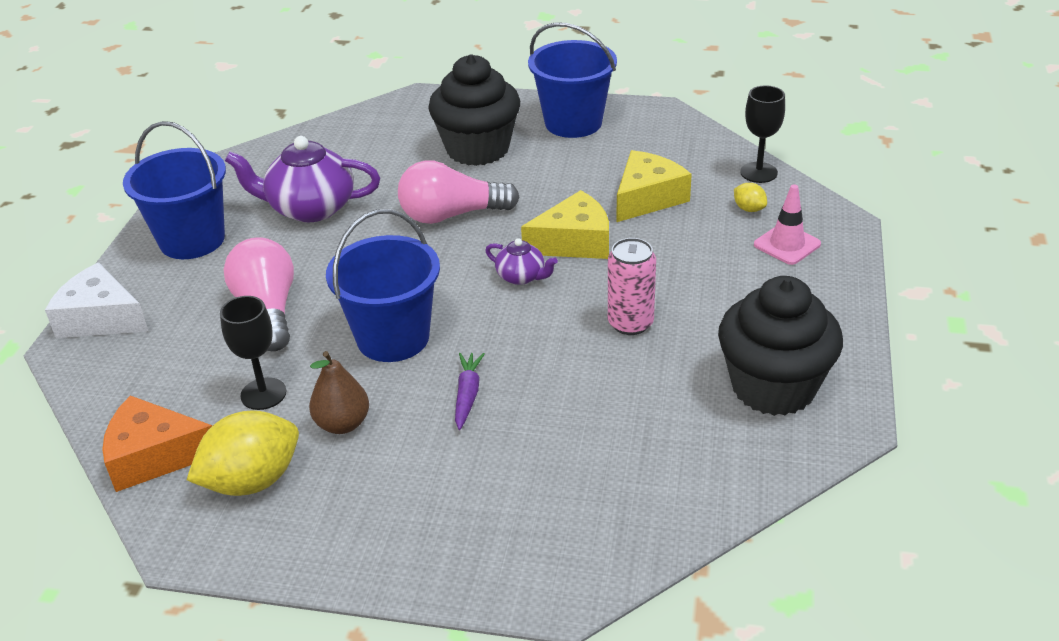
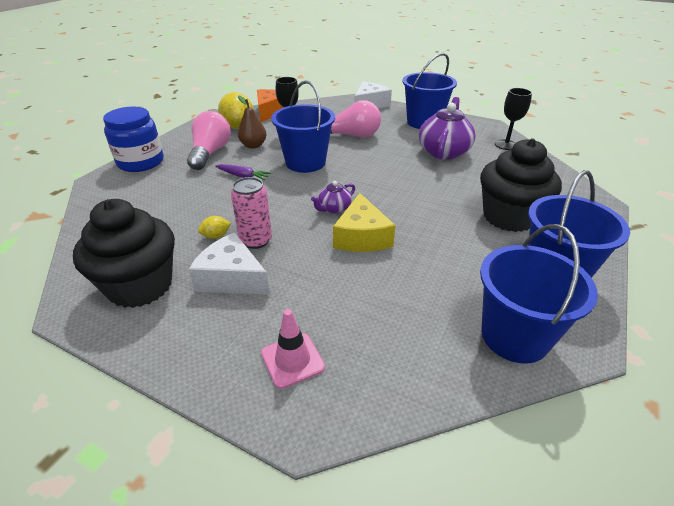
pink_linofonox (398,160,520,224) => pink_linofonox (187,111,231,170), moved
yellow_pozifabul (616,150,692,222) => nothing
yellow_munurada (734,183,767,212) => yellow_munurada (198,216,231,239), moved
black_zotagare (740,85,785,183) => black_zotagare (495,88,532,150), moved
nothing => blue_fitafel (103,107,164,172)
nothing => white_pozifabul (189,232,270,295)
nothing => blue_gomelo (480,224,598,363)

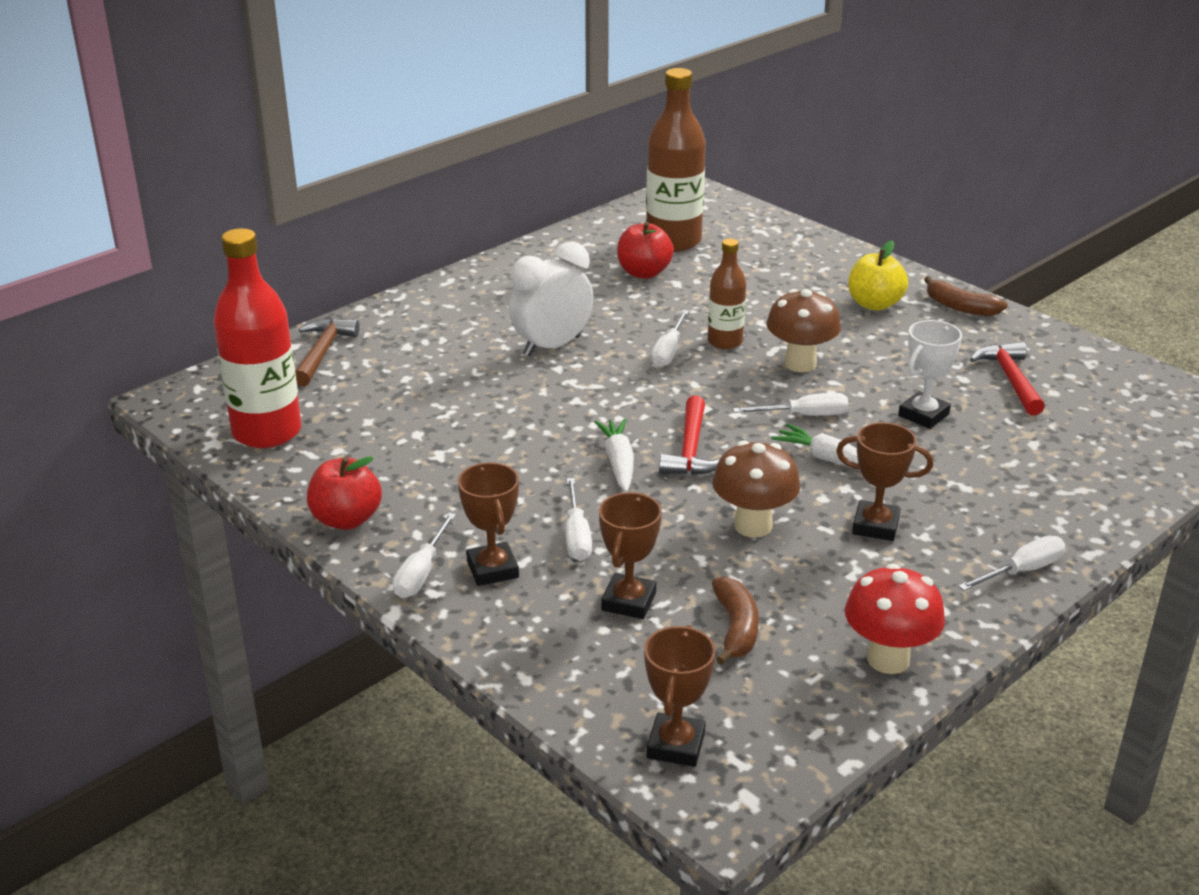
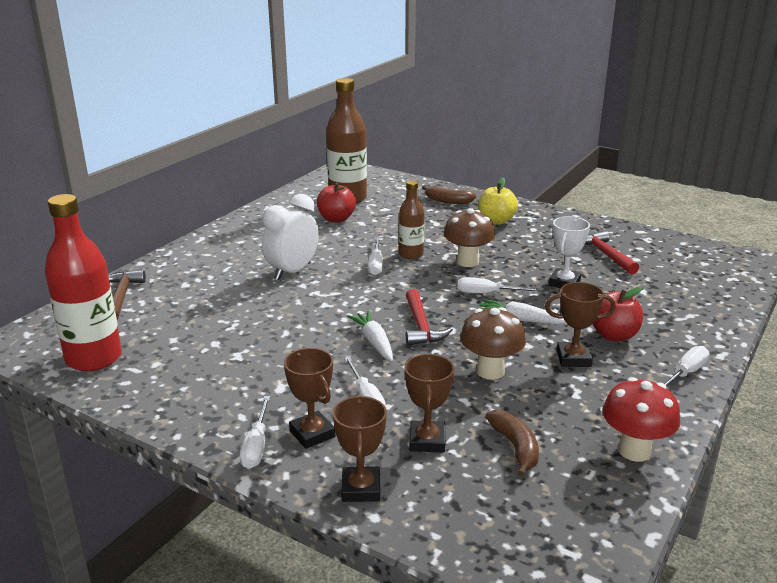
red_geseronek (307,456,382,530) => red_geseronek (593,287,643,341), moved
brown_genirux (644,625,716,767) => brown_genirux (333,396,387,502), moved
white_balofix (733,393,849,416) => white_balofix (458,277,540,293), 150 degrees counterclockwise
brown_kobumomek (924,277,1007,316) => brown_kobumomek (422,185,476,204), moved

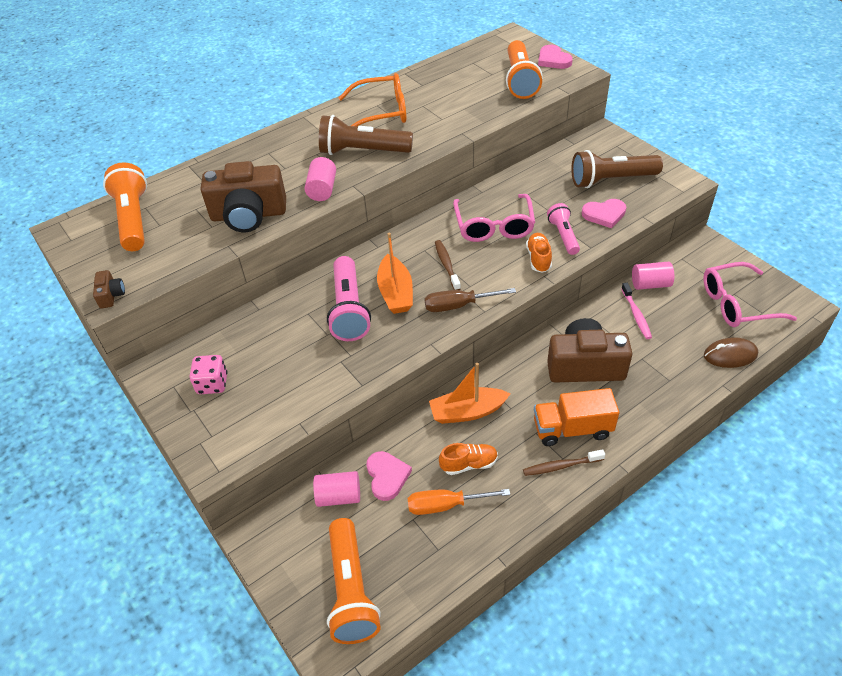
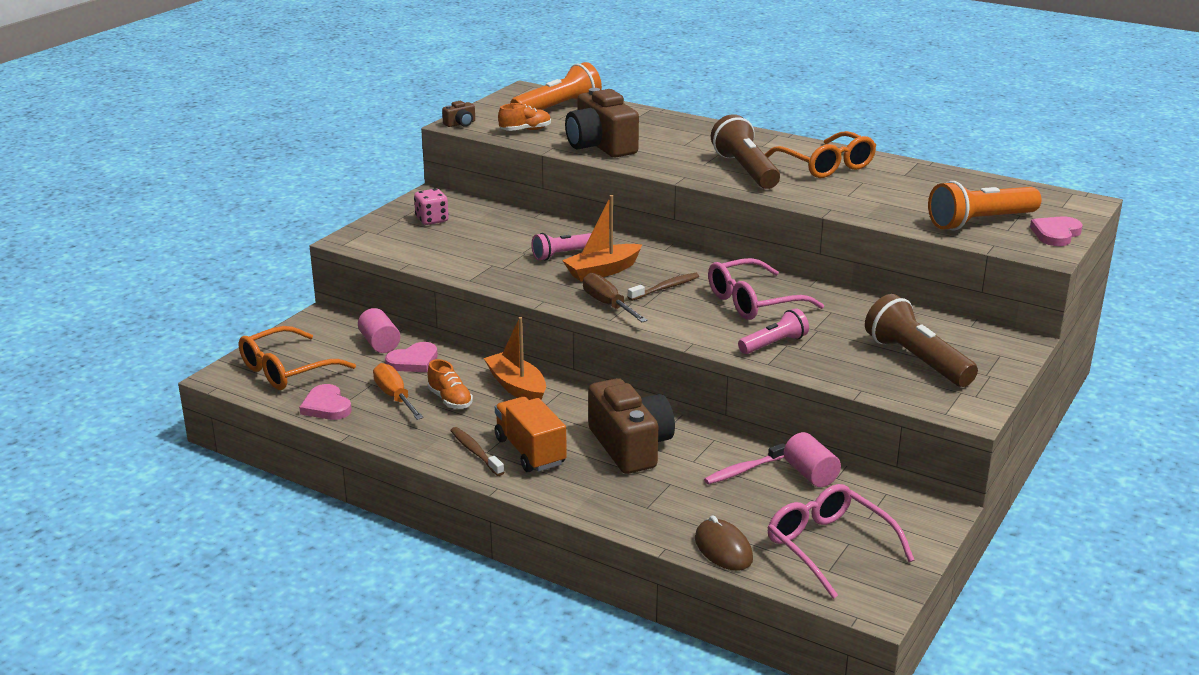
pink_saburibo (305,157,336,201) => nothing
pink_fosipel (327,256,371,341) => pink_fosipel (531,233,592,261), x0.61
orange_fosipel (327,518,381,644) => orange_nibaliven (239,326,356,390)
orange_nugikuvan (526,233,552,273) => orange_nugikuvan (498,103,551,131), moved
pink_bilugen (582,199,627,228) => pink_bilugen (299,384,352,420), moved

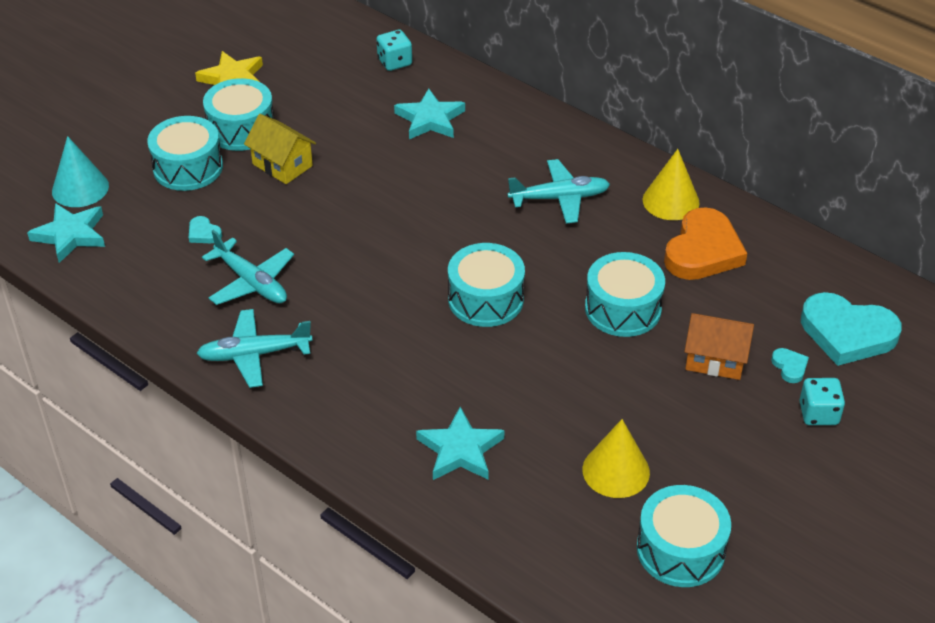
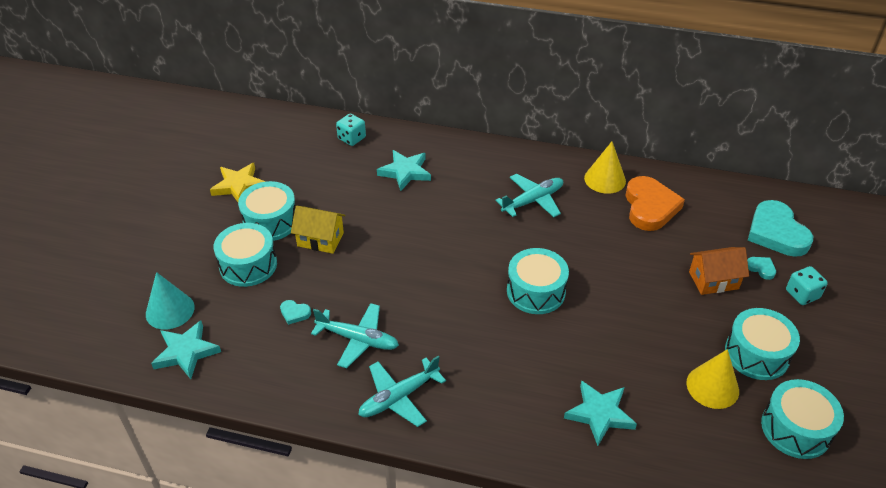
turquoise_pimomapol (585,252,665,337) => turquoise_pimomapol (725,308,800,380), moved
turquoise_bilugen (801,292,902,366) => turquoise_bilugen (748,200,813,257), 75 degrees clockwise

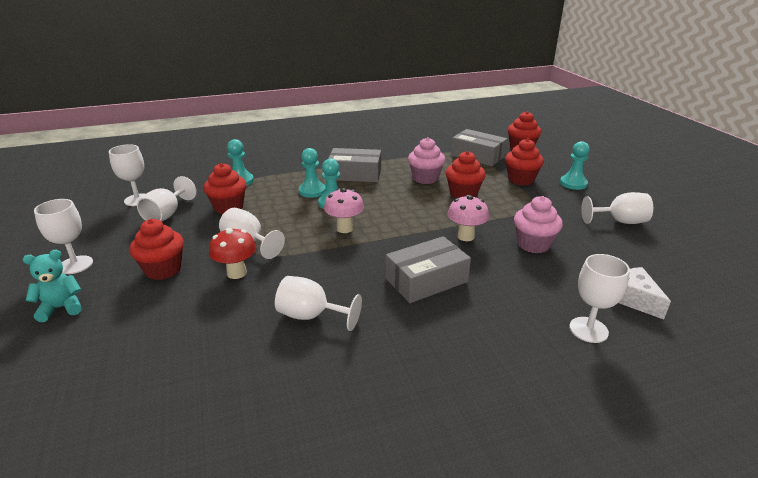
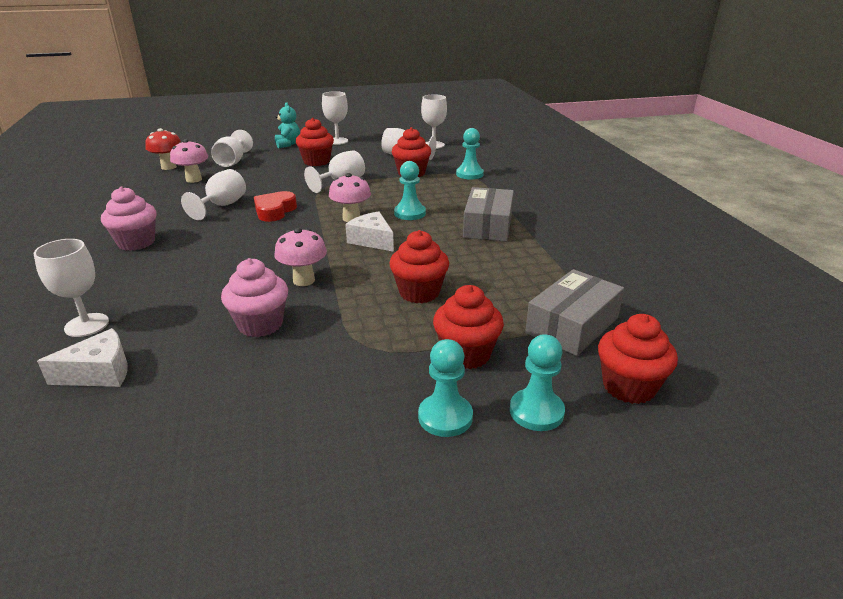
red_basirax (209,228,256,279) => red_basirax (145,128,181,170), moved
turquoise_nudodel (299,148,326,198) => turquoise_nudodel (510,334,565,431), moved
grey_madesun (386,236,471,303) => nothing
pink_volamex (408,137,446,184) => pink_volamex (101,186,156,251), moved
white_zotagare (581,192,653,224) => white_zotagare (211,130,253,167), moved
nothing => pink_basirax (170,139,208,183)
nothing => red_bilugen (254,191,297,222)
nothing => white_pozifabul (345,212,394,252)

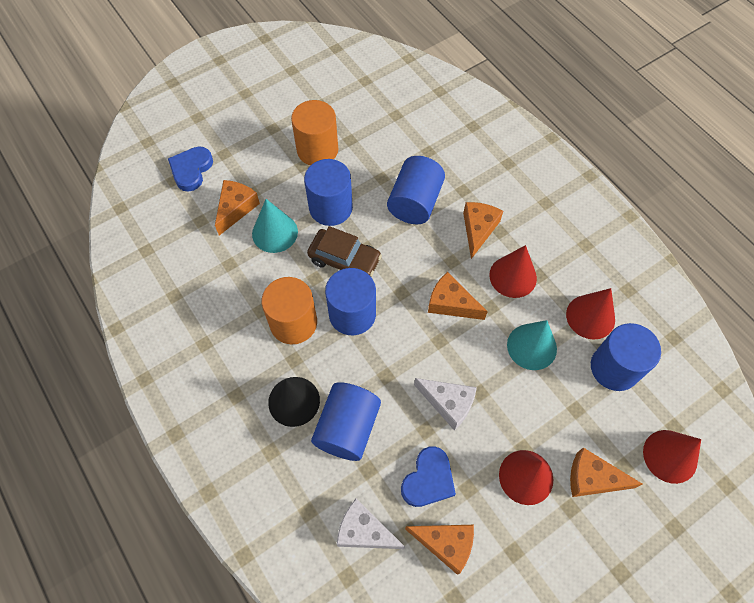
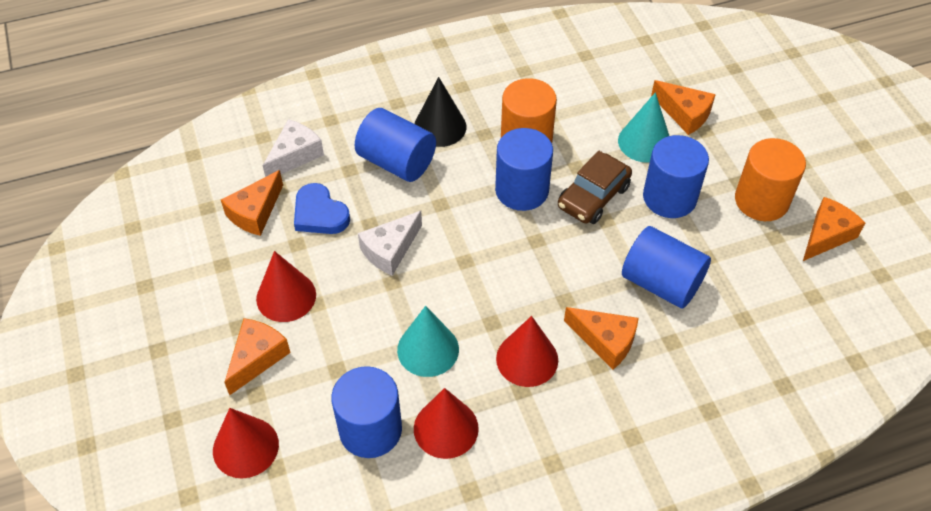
blue_bilugen (168,147,213,192) => nothing
orange_pozifabul (428,272,488,320) => orange_pozifabul (803,197,865,261), moved

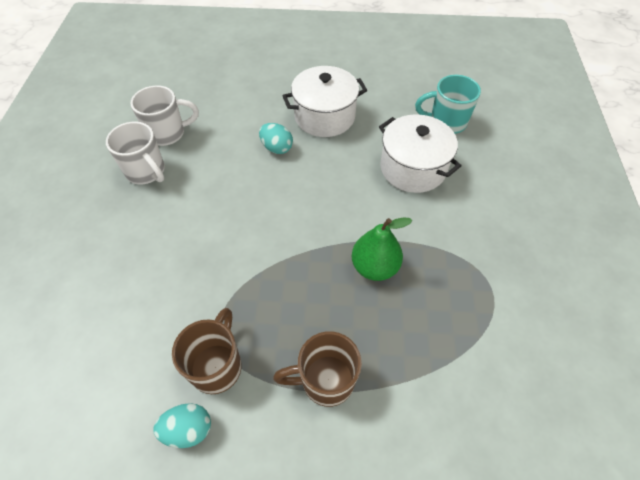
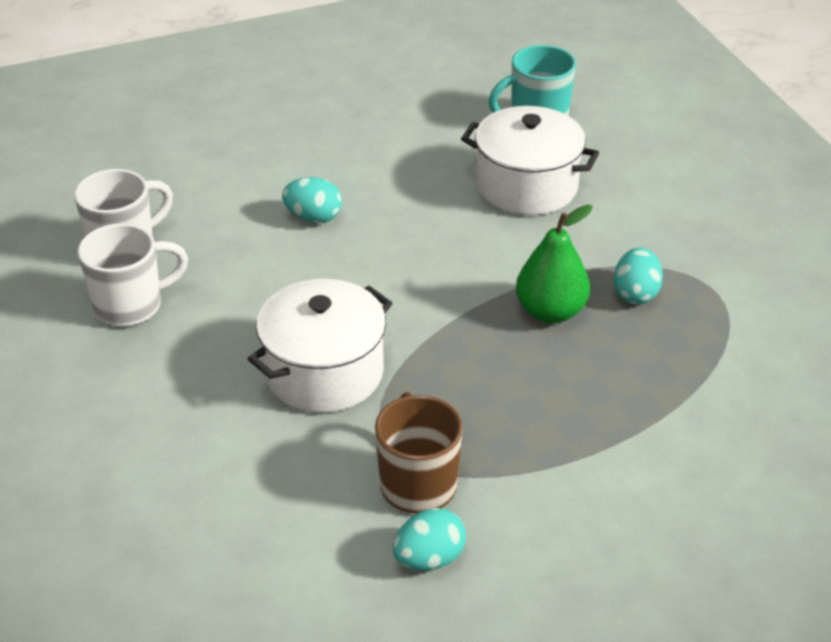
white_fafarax (106,122,165,184) => white_fafarax (78,223,188,326), 45 degrees counterclockwise
brown_fafarax (273,331,362,407) => nothing
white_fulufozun (283,66,367,137) => white_fulufozun (248,279,392,413), moved
nothing => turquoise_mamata (614,247,663,304)

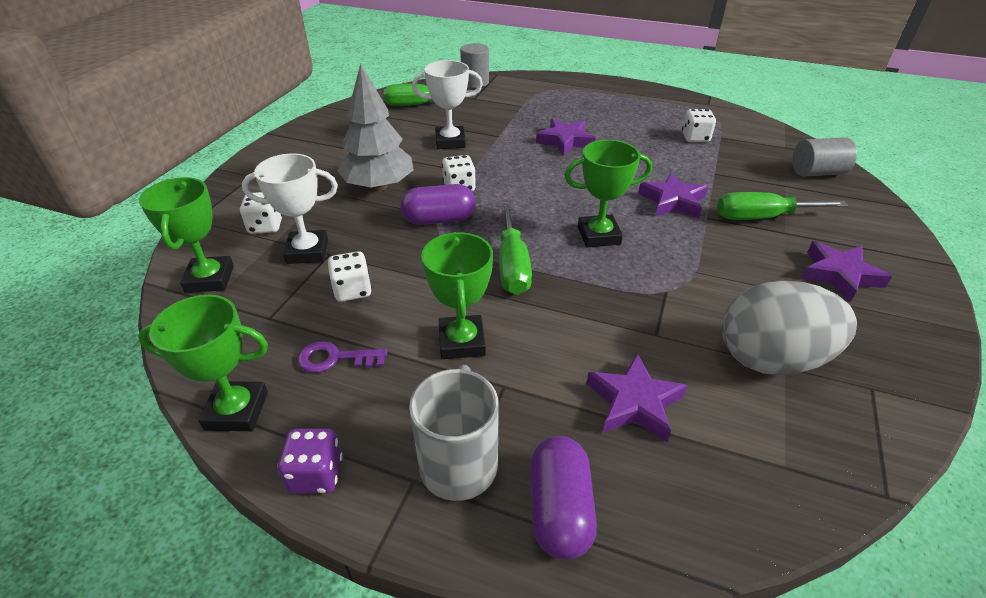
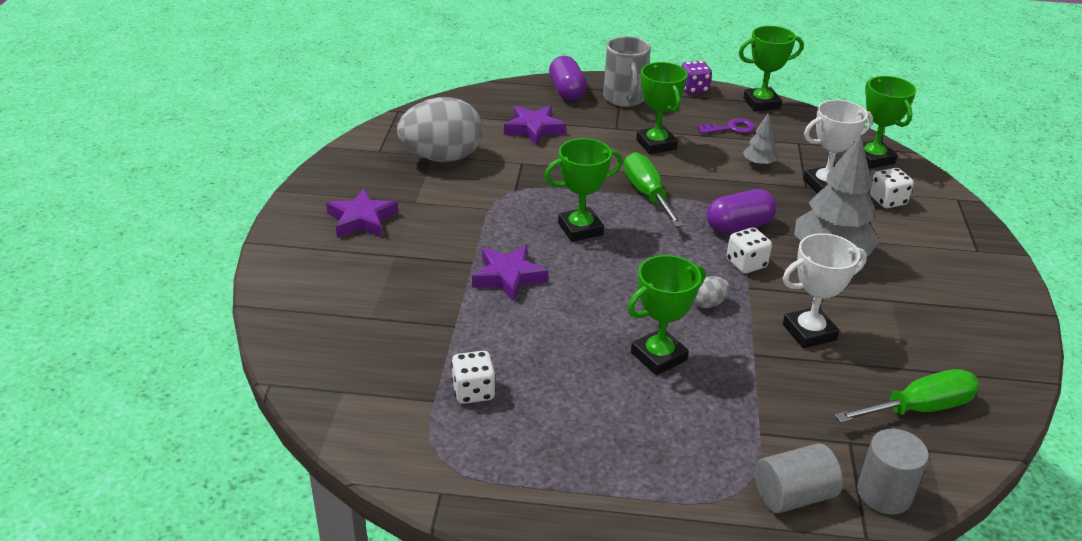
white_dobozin (328,251,372,302) => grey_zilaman (743,113,778,166)
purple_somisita (536,118,595,156) => green_genirux (628,255,705,375)
green_balofix (717,192,848,220) => nothing
grey_saburibo (793,137,857,177) => grey_saburibo (755,443,843,513), moved
nothing => grey_mamata (693,276,730,308)

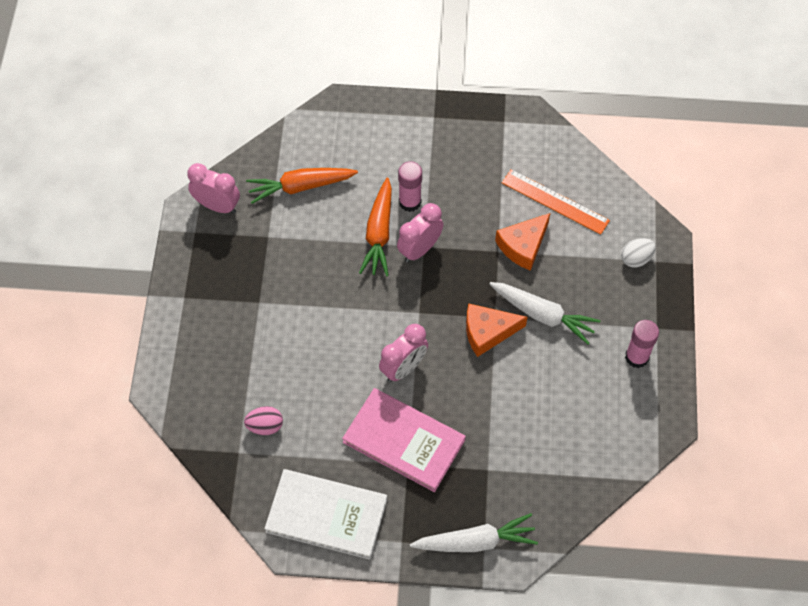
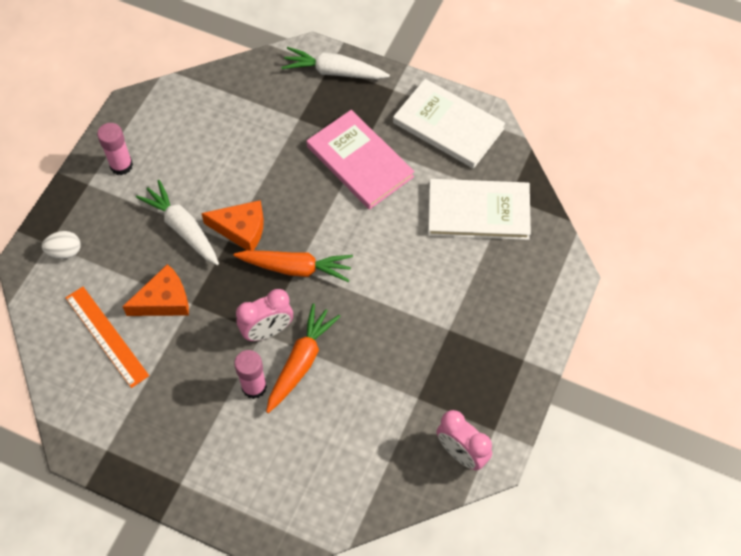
pink_mamata (244,406,283,435) => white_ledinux (428,179,531,240)
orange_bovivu (246,168,358,204) => orange_bovivu (234,250,353,282), moved
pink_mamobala (379,324,428,382) => nothing

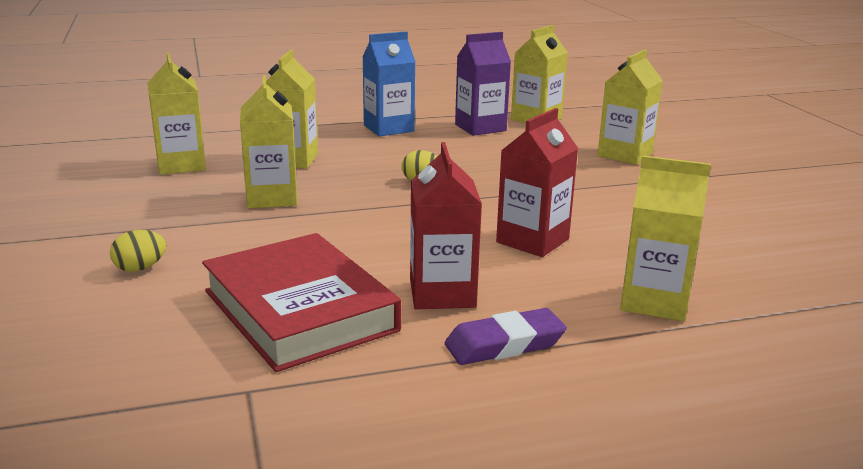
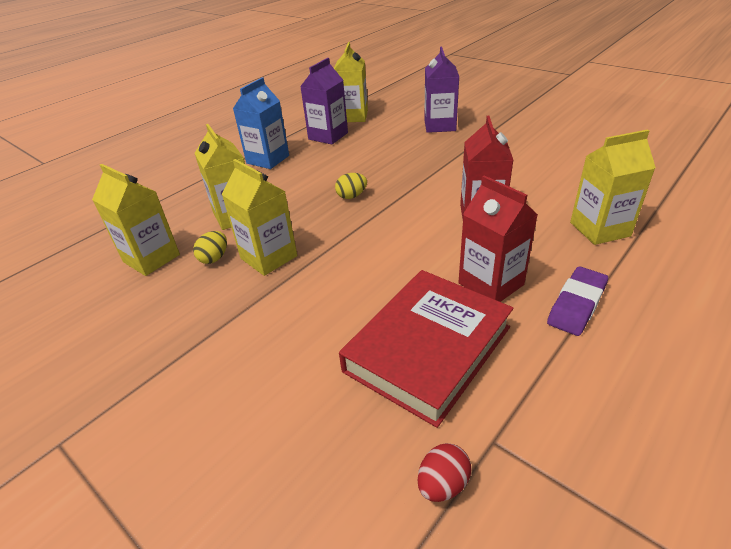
yellow_mamata (110,230,166,272) => yellow_mamata (193,231,227,264), moved
red_ledinux (202,233,401,372) => red_ledinux (339,270,513,428), 75 degrees counterclockwise
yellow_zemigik (598,50,663,165) => purple_zemigik (424,47,459,133)
nothing => red_mamata (417,443,471,502)

